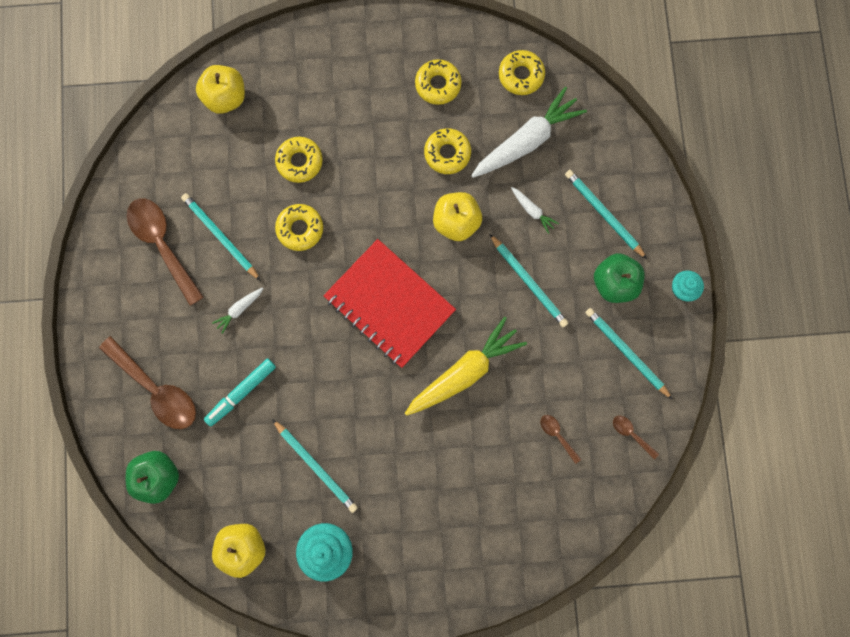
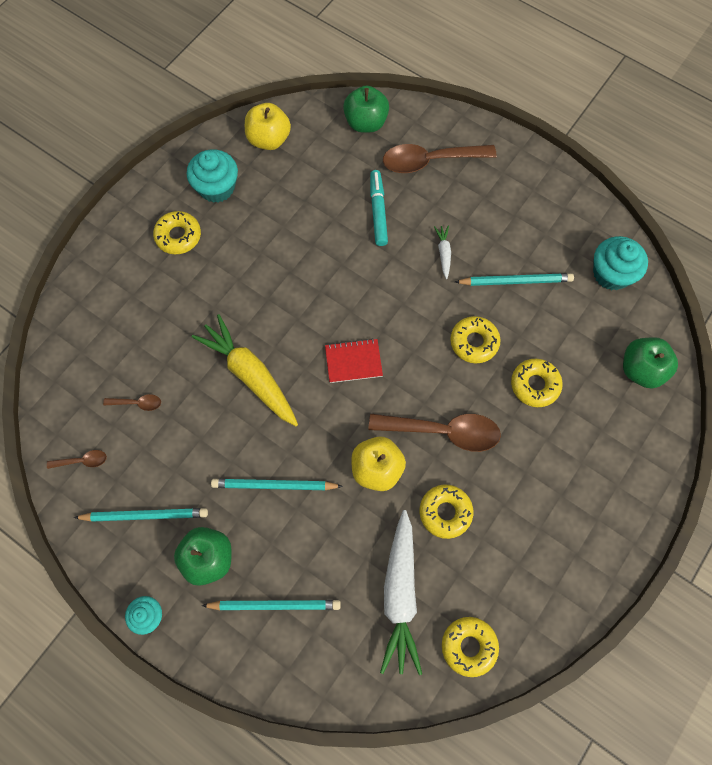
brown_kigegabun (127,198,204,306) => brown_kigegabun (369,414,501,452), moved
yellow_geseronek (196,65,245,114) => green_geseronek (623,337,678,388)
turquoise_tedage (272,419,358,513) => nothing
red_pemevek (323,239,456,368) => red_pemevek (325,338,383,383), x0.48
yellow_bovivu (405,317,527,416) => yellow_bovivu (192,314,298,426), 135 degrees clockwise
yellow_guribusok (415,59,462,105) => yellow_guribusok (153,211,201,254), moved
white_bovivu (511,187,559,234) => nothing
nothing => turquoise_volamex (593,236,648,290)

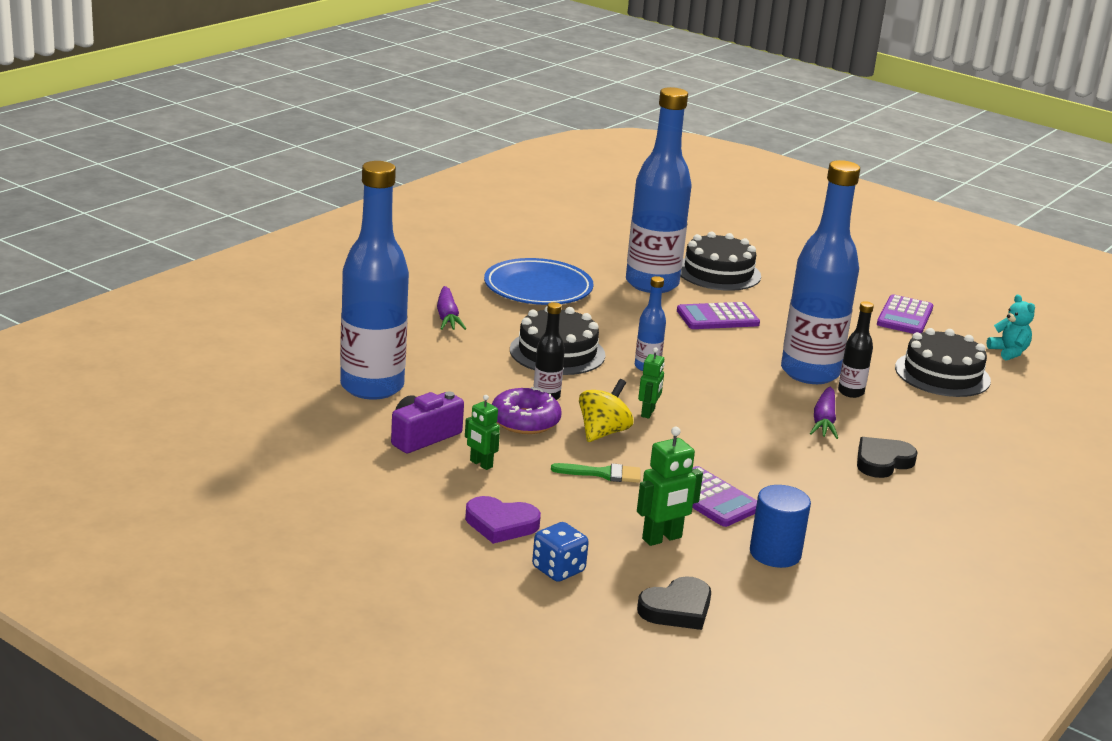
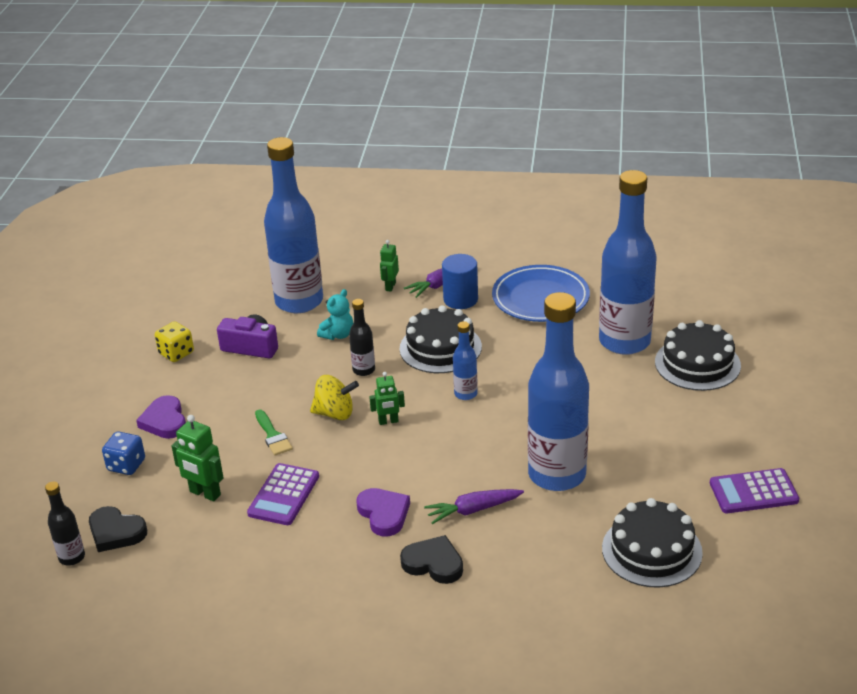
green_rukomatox (465,395,500,470) => green_rukomatox (380,240,399,292), moved
purple_guribusok (491,387,562,434) => nothing
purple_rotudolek (677,302,760,329) => nothing
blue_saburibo (750,485,811,568) => blue_saburibo (442,254,478,309), moved
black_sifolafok (838,301,874,398) => black_sifolafok (45,482,85,566), moved
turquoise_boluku (987,295,1035,360) => turquoise_boluku (317,289,353,340), moved
nothing => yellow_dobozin (155,321,194,362)
nothing => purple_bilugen (356,488,410,536)

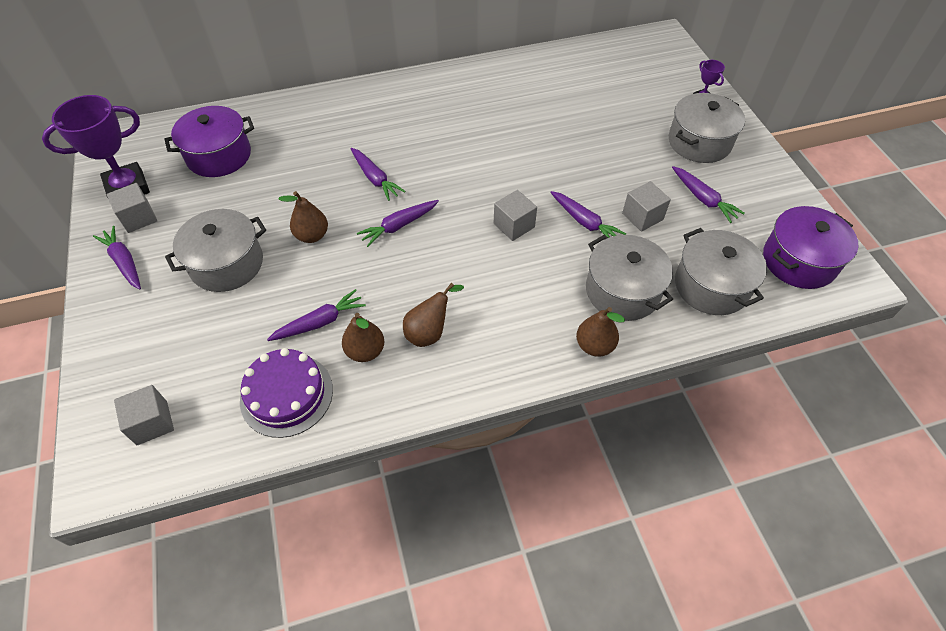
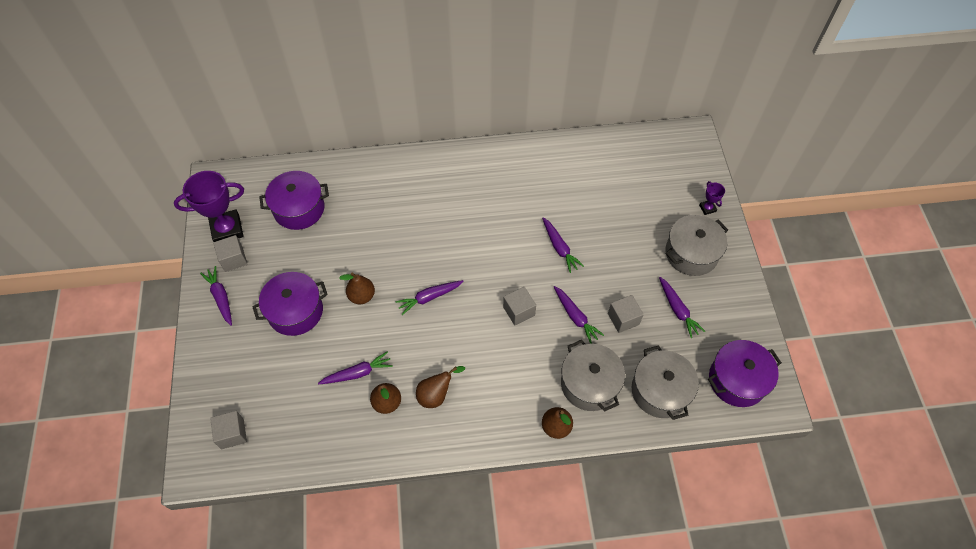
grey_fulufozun (165,209,266,292) => purple_fulufozun (252,272,328,336)
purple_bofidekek (240,348,333,438) => nothing
purple_bovivu (351,148,406,201) => purple_bovivu (542,217,584,273), moved

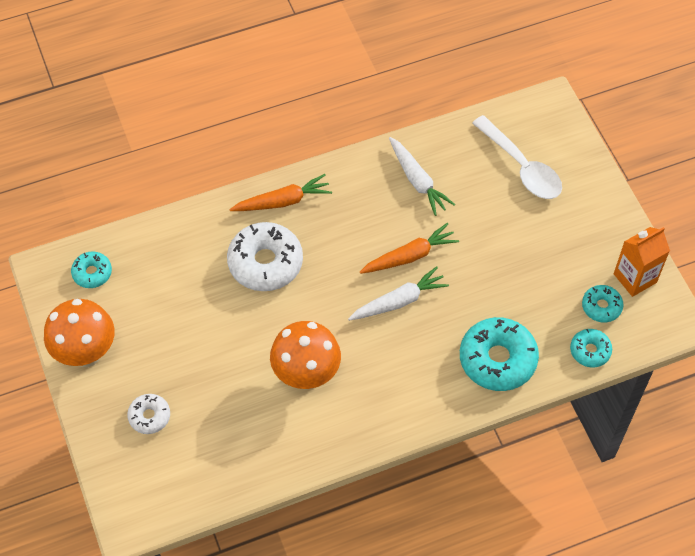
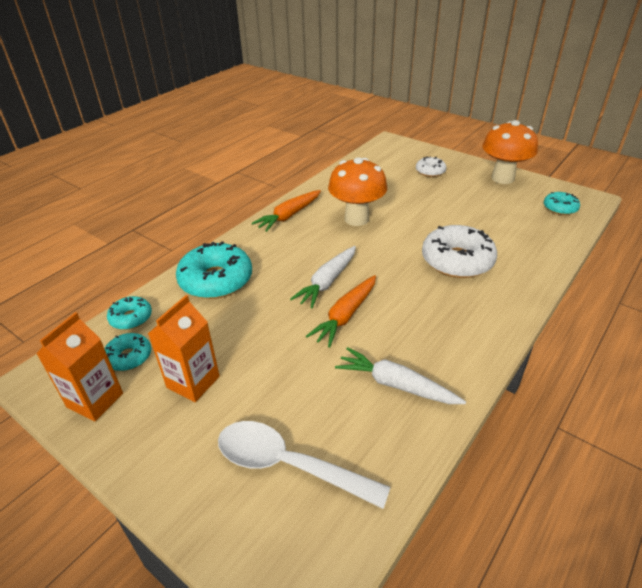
orange_bovivu (229,174,332,211) => orange_bovivu (251,190,321,232), moved
nothing => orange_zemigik (148,295,220,402)

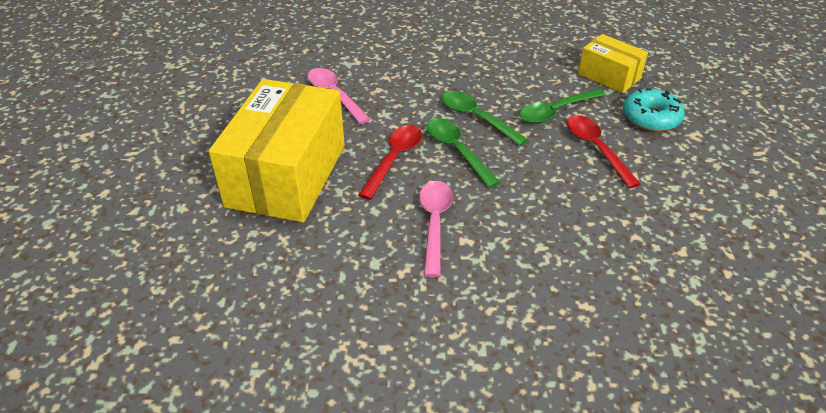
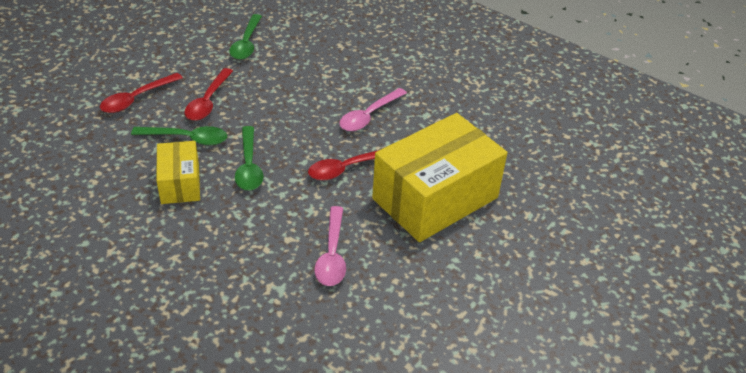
green_kigegabun (426,118,500,188) => green_kigegabun (229,14,262,60), moved
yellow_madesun (578,34,648,93) => yellow_madesun (156,141,200,204), moved
turquoise_guribusok (623,88,685,132) => red_kigegabun (100,73,183,113)

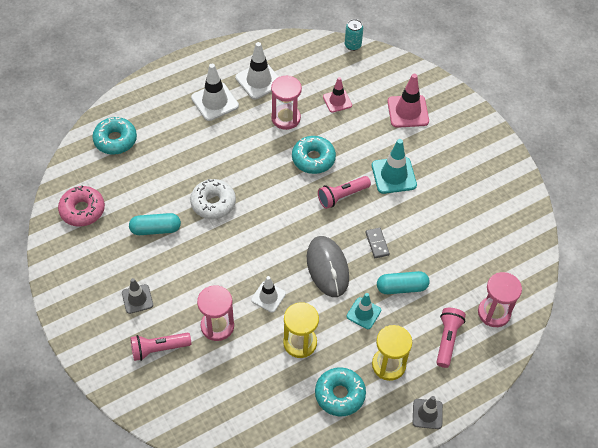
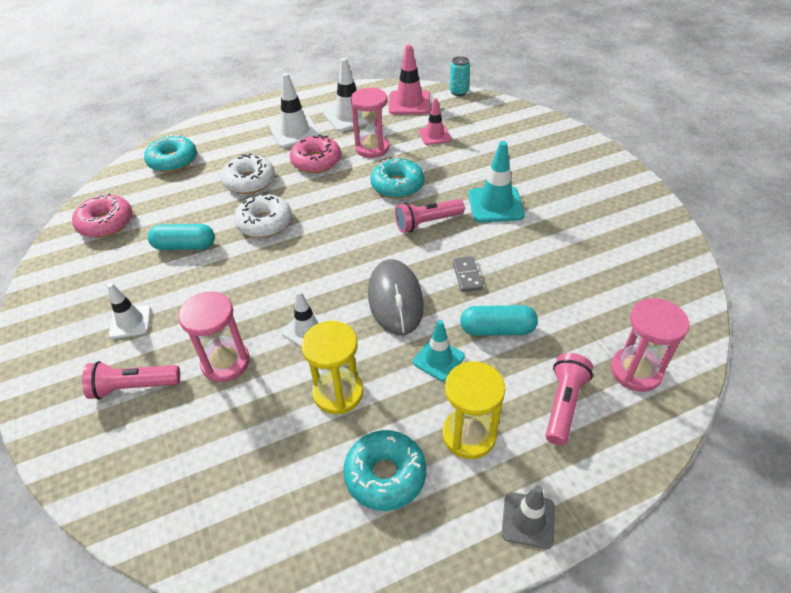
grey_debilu (122,278,153,314) => white_debilu (107,283,151,339)
pink_debilu (387,74,429,128) => pink_debilu (389,44,430,114), moved
nothing => white_guribusok (221,153,275,194)
nothing => pink_guribusok (290,135,341,173)

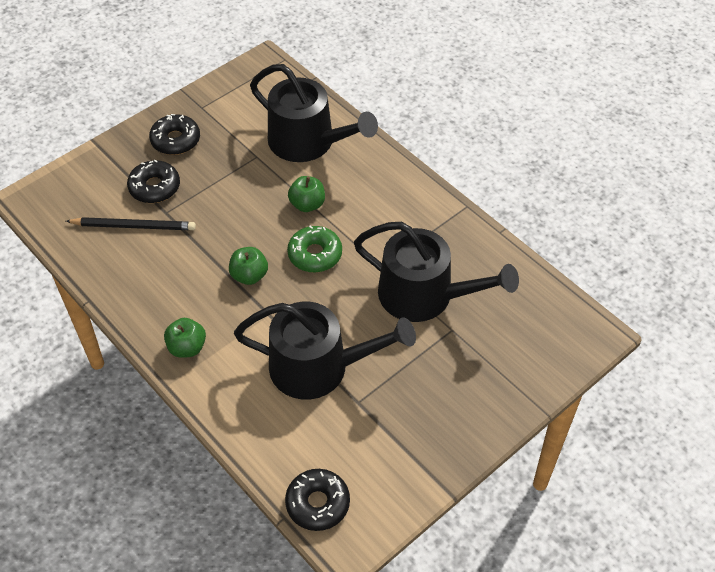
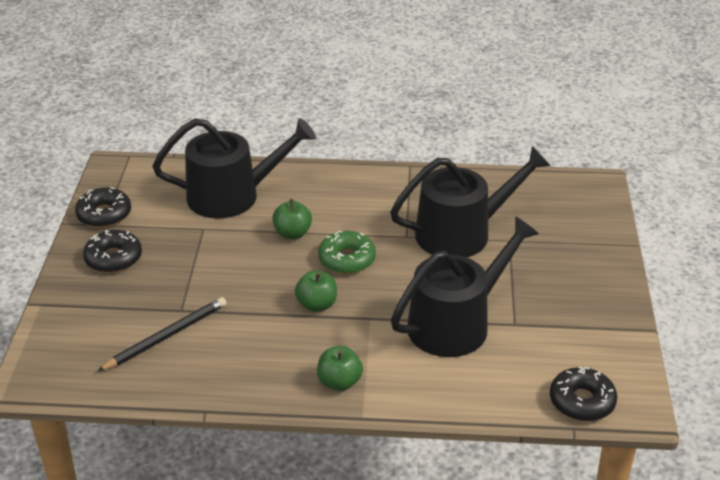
black_guribusok (127,160,180,203) => black_guribusok (75,187,131,228), moved

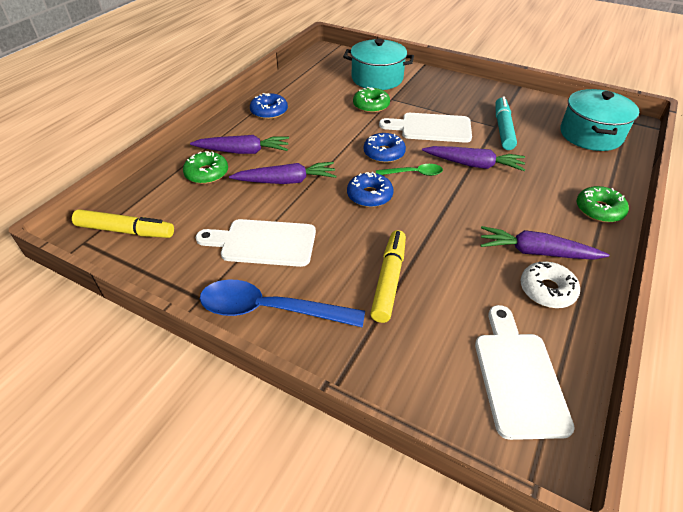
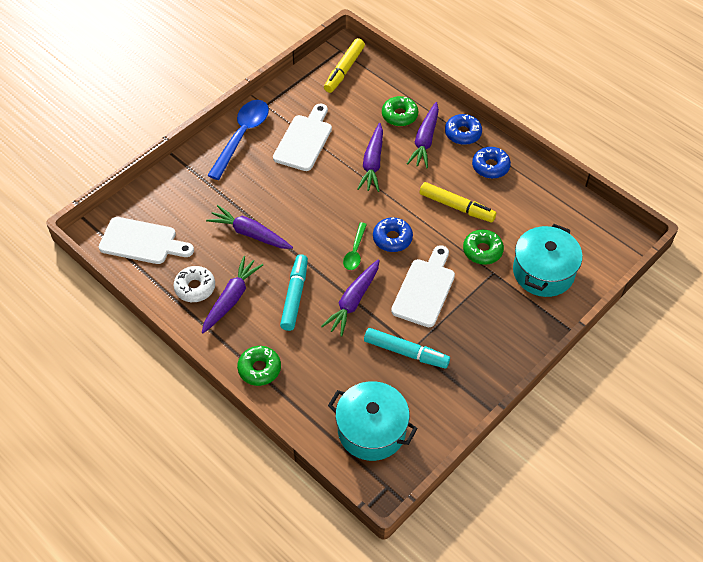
blue_guribusok (347,172,393,207) => blue_guribusok (445,114,482,145), moved
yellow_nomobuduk (370,230,406,323) => yellow_nomobuduk (420,182,496,222), moved
nothing => purple_bovivu (206,205,293,249)
nothing => turquoise_nomobuduk (280,254,308,331)

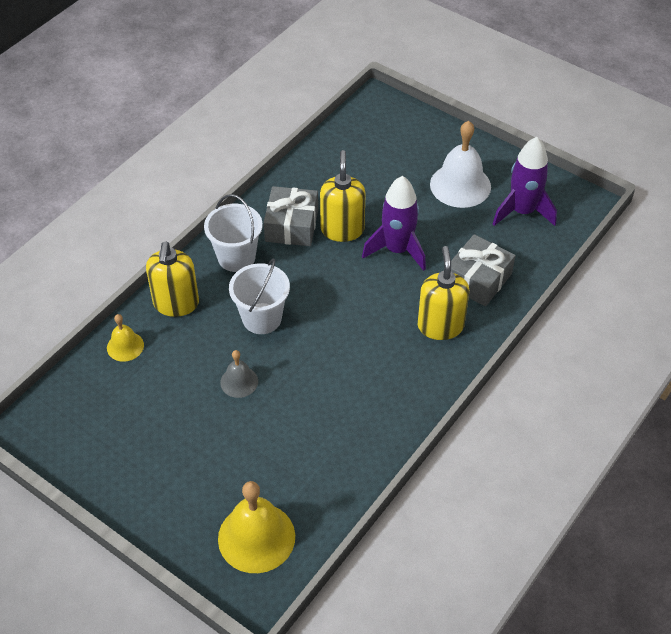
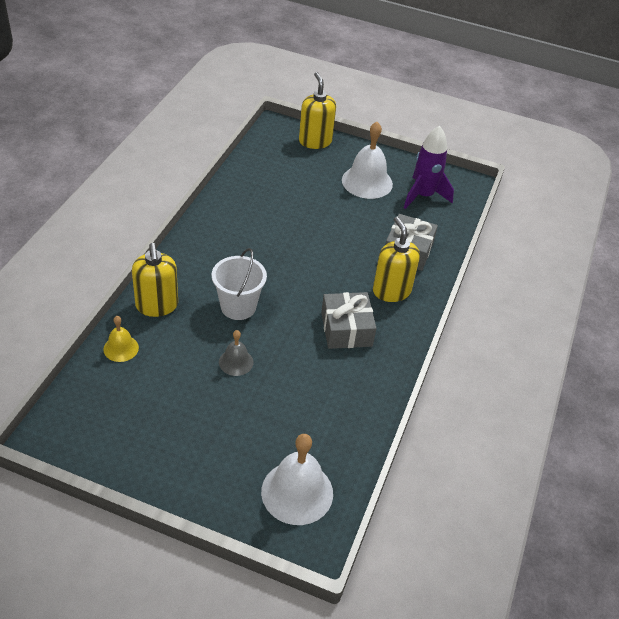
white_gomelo (204,194,263,272) => nothing
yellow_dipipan (218,481,295,573) => white_dipipan (261,434,333,525)
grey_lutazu (264,186,318,246) => grey_lutazu (321,292,377,349), moved
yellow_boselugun (320,150,366,242) => yellow_boselugun (299,72,336,149), moved
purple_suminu (362,176,426,271) => nothing

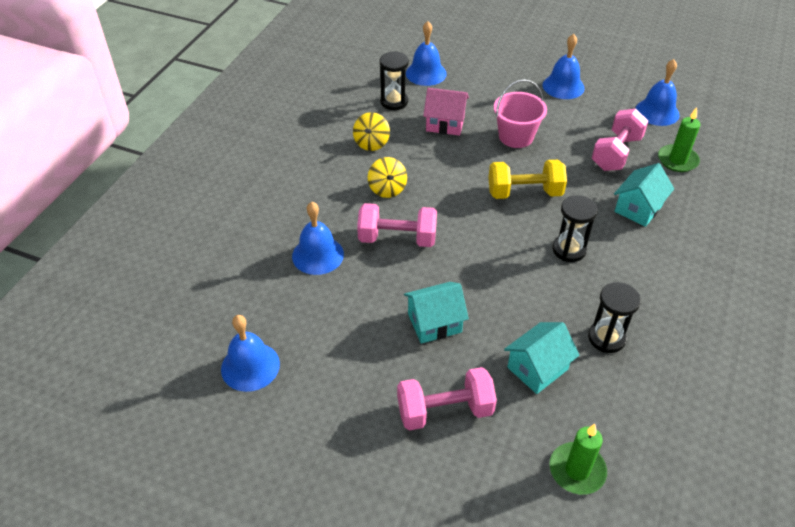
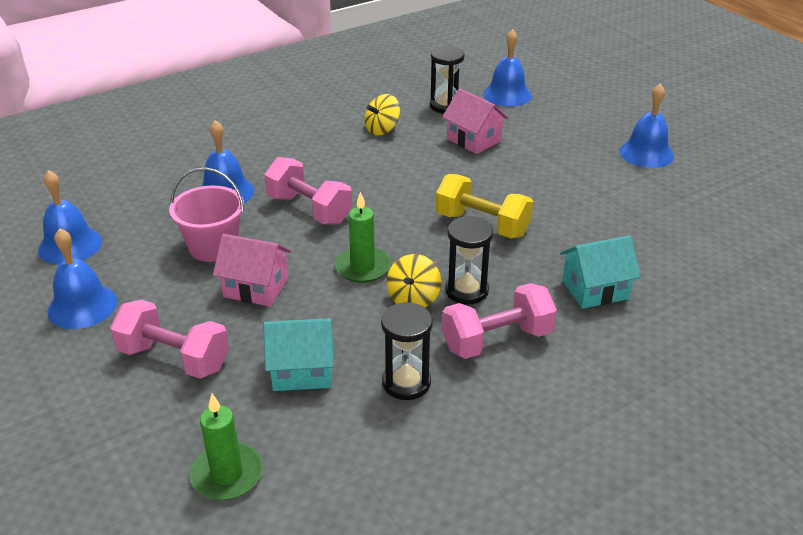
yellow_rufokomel (368,157,407,198) => yellow_rufokomel (386,254,441,307), moved
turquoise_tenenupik (404,282,469,344) => pink_tenenupik (213,234,291,307)
pink_gomelo (494,79,547,148) => pink_gomelo (169,167,244,262), moved
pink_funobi (592,108,648,171) => pink_funobi (442,283,557,359), moved
blue_dipipan (636,59,680,126) => blue_dipipan (47,228,117,329), moved
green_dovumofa (658,107,700,172) => green_dovumofa (335,192,391,283), moved

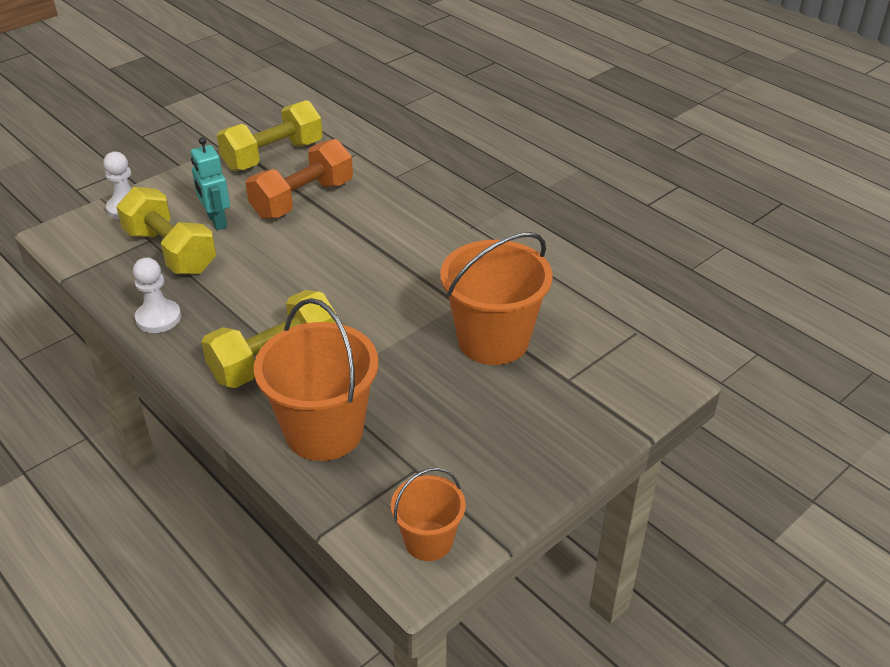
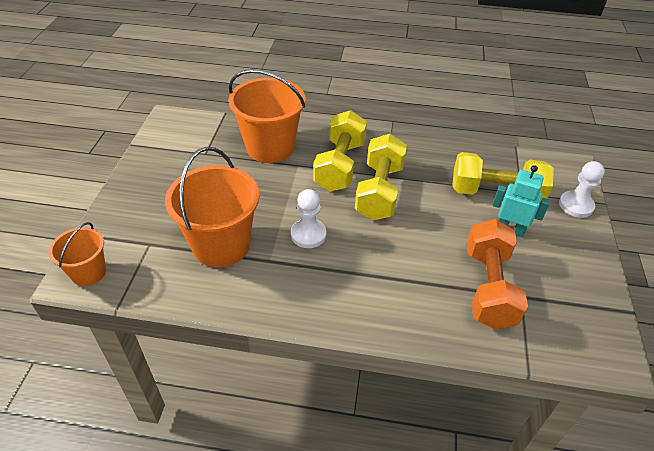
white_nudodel (133,258,181,333) => white_nudodel (291,189,326,248), moved
yellow_funobi (217,100,323,171) => yellow_funobi (355,134,407,221), moved
orange_gomelo (391,468,466,561) => orange_gomelo (49,222,106,286), moved

